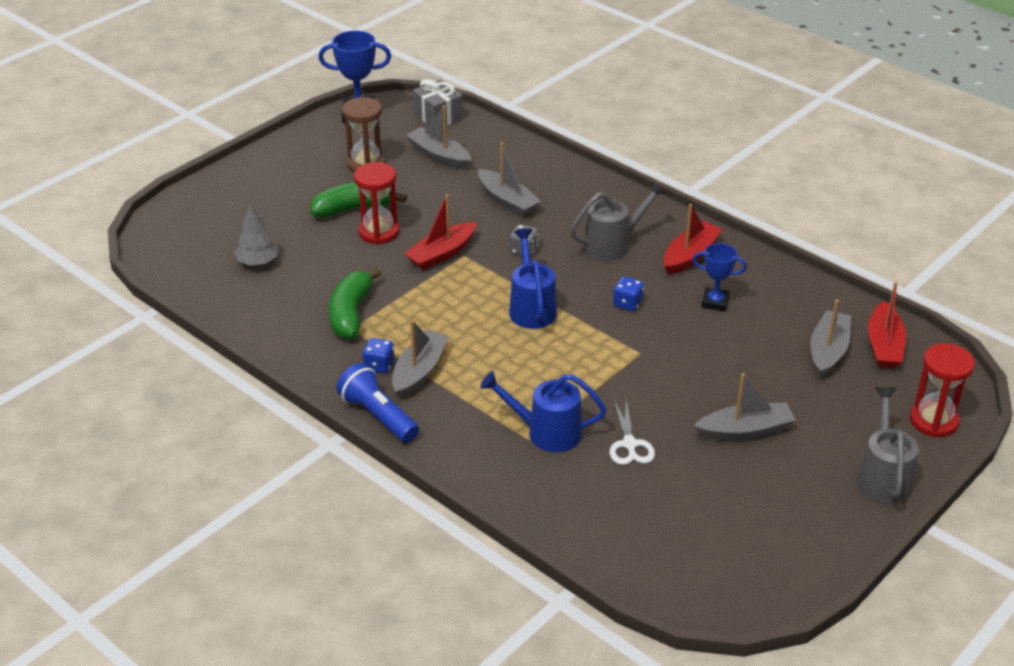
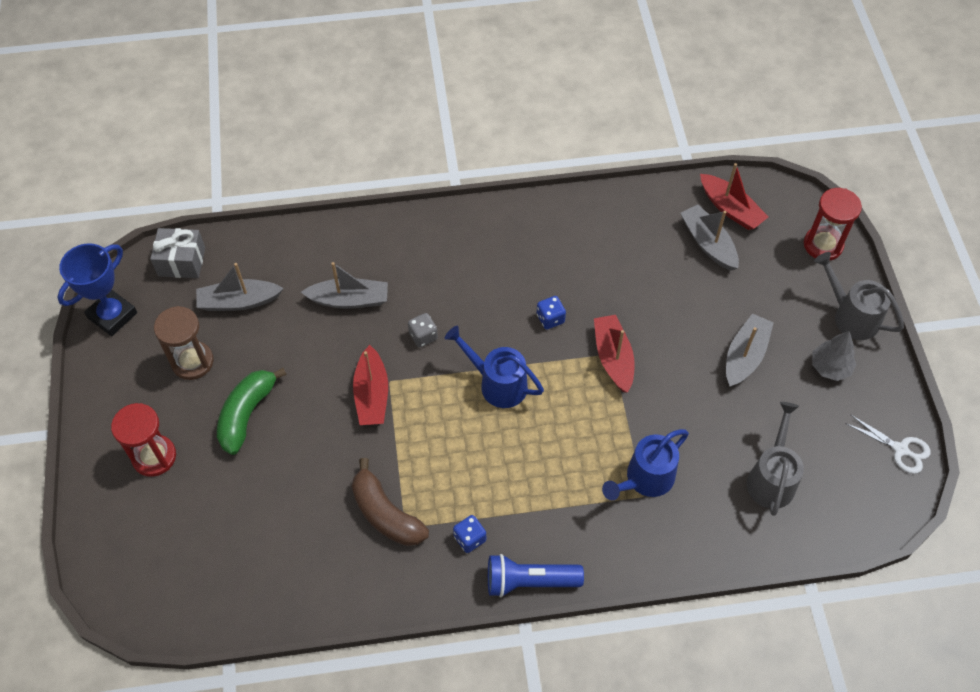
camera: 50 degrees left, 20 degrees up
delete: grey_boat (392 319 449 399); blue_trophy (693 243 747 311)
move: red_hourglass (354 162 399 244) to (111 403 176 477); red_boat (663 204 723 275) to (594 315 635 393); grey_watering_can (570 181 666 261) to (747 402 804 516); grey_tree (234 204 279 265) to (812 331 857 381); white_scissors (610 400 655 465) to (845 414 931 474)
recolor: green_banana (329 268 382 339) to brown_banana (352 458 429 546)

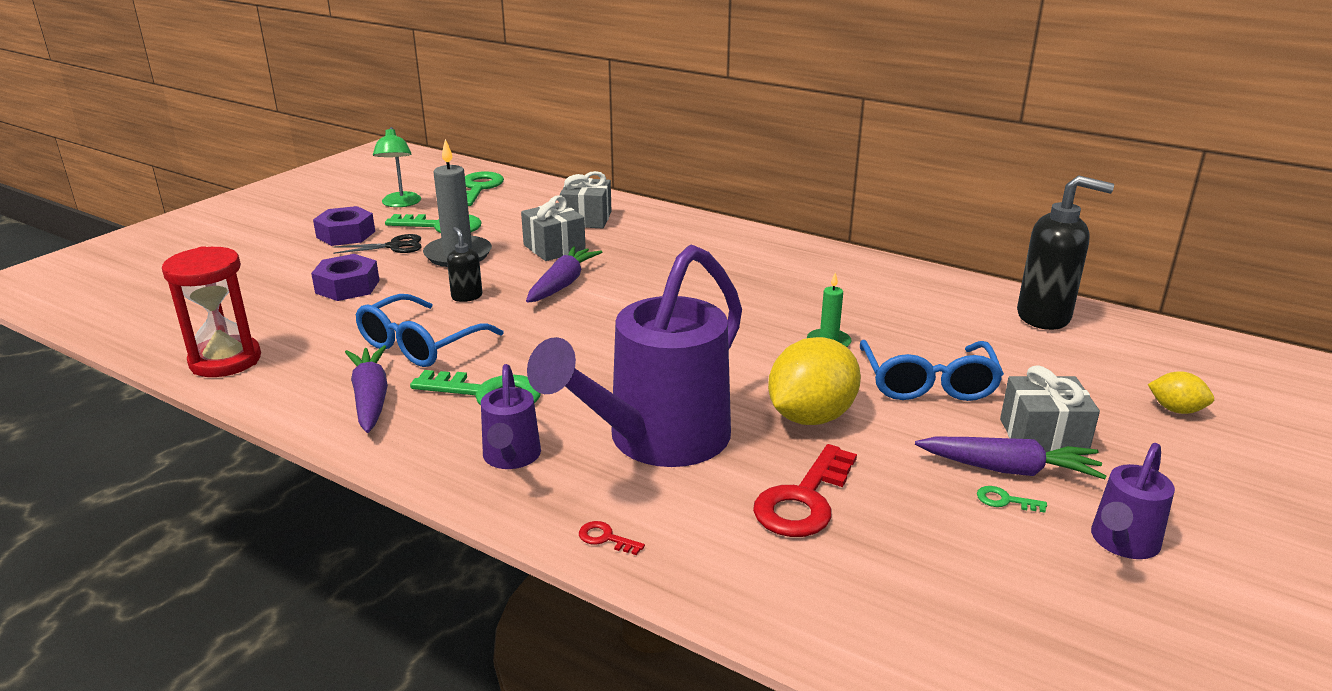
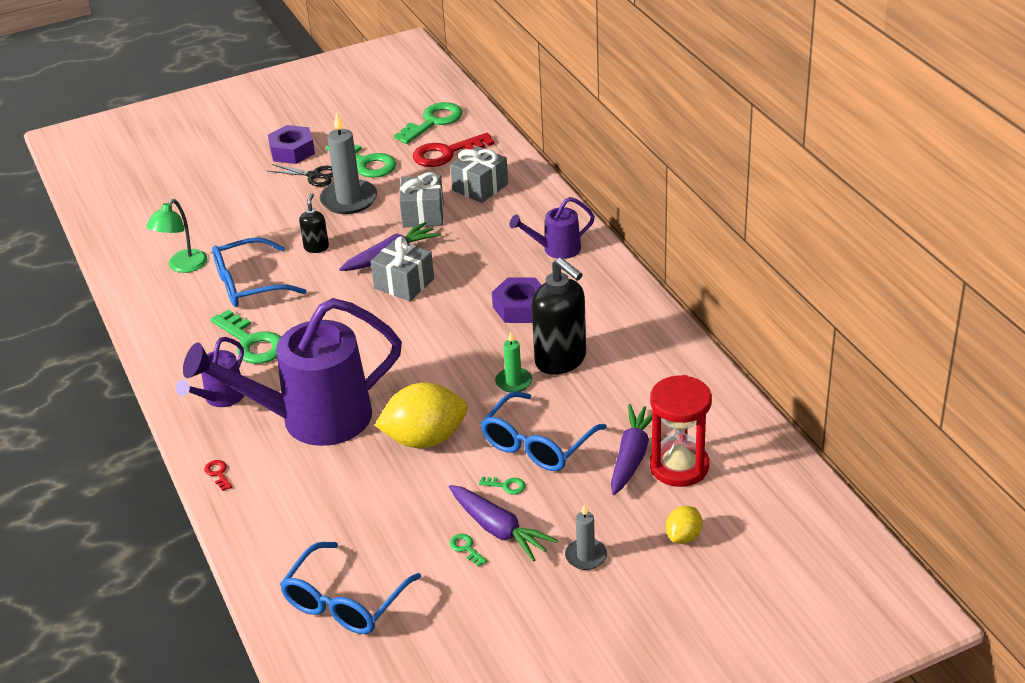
camera: 35 degrees right, 10 degrees up
insert: blue_glasses (280 542 421 634); green_key (479 477 525 495); grey_candle (565 504 607 570)
move: green_lamp (373 127 421 207) to (146 199 208 273); grey_gift (1000 365 1100 455) to (370 236 434 301); red_key (753 444 857 537) to (413 133 494 167); purple_nut (311 254 380 301) to (492 277 541 323); purple_watering_can (1091 443 1175 559) to (509 197 595 259); black_soap_dispenser (1017 175 1114 330) to (532 257 586 375); purple_carrot (345 345 388 433) to (611 404 652 495); red_hourglass (162 246 261 377) to (650 375 712 487)
rotate: yellow_lemon (1148 371 1214 414) = (666 506 702 544) 60 degrees clockwise

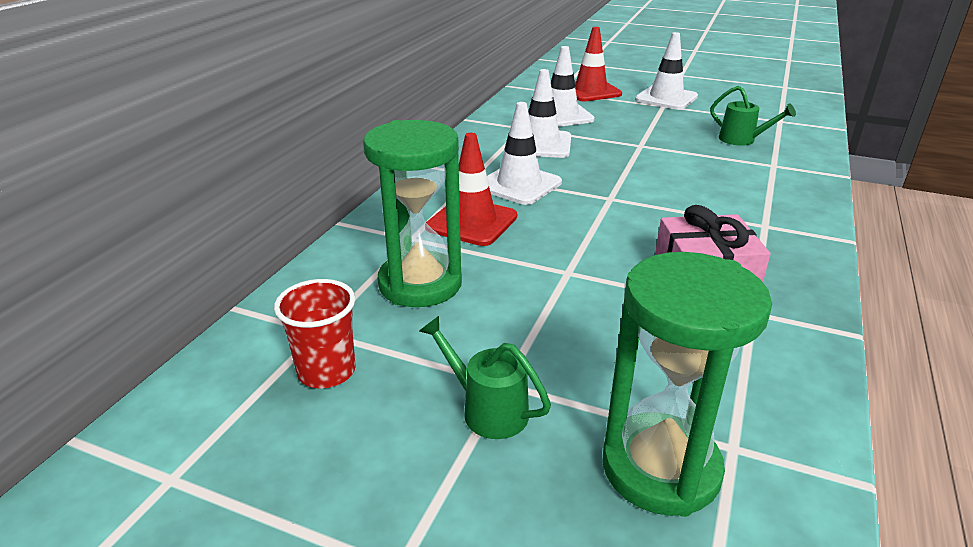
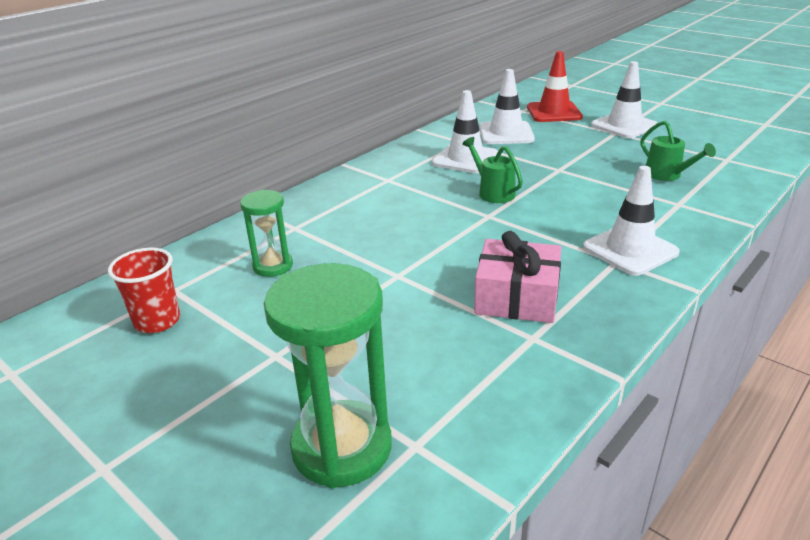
camera: 20 degrees right, 0 degrees up
delete: red_traffic_cone (426 133 517 246)
move: green_watering_can (420 316 551 439) to (462 137 523 203); white_traffic_cone (487 102 562 205) to (583 166 680 276)
resize: green_hourglass (363 120 462 307) = (240 190 293 277) x0.57

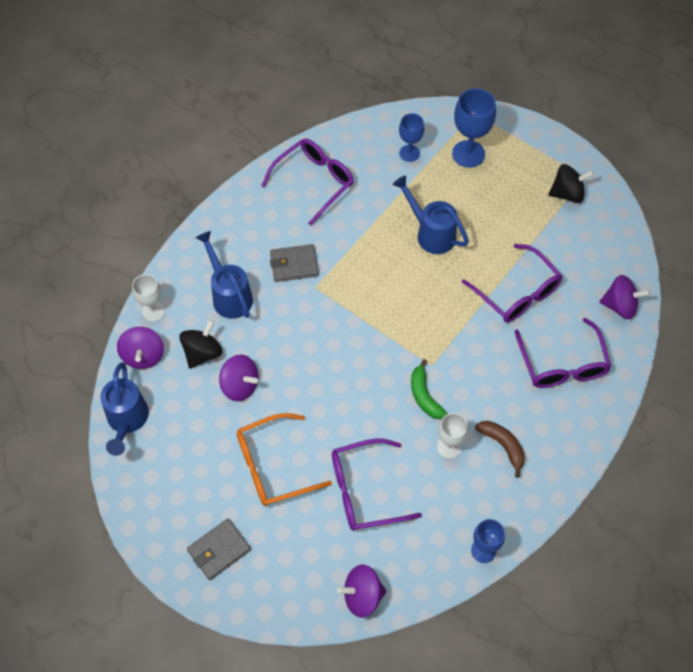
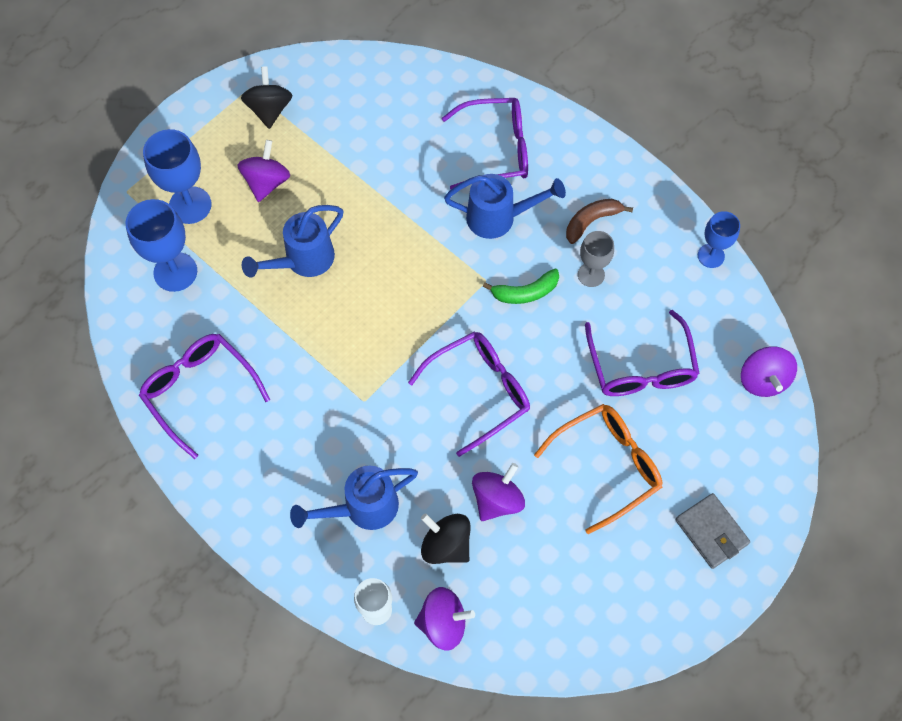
camera: 85 degrees left, 5 degrees up
delete: grey_wallet (270 244 319 282)
move: purple_spinning_top (600 275 651 319) to (238 140 290 202); purple_glasses (462 244 562 322) to (408 332 530 457); blue_watering_can (100 362 149 456) to (444 174 566 239)
recolor: white_goblet (437 413 468 459) to grey_goblet (578 231 614 287)
rotate: orange_glasses (237 413 332 506) = (534 404 662 534) 105 degrees counterclockwise
resize: blue_goblet (399 113 424 162) = (125 199 197 292) x1.60

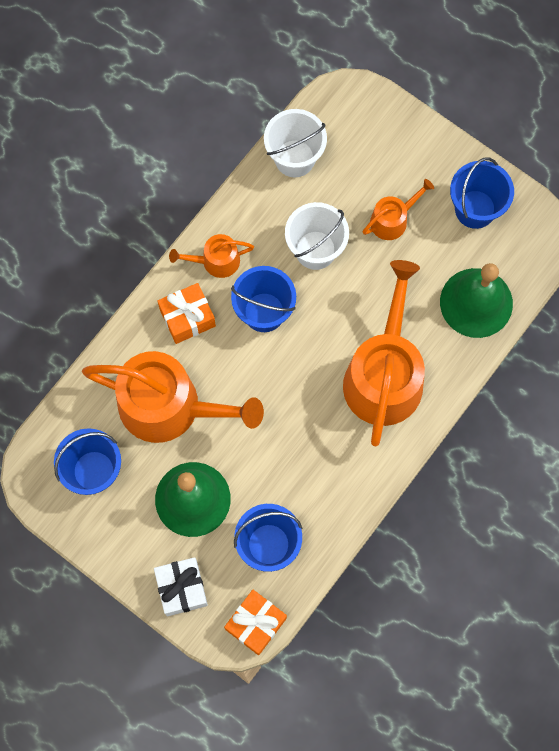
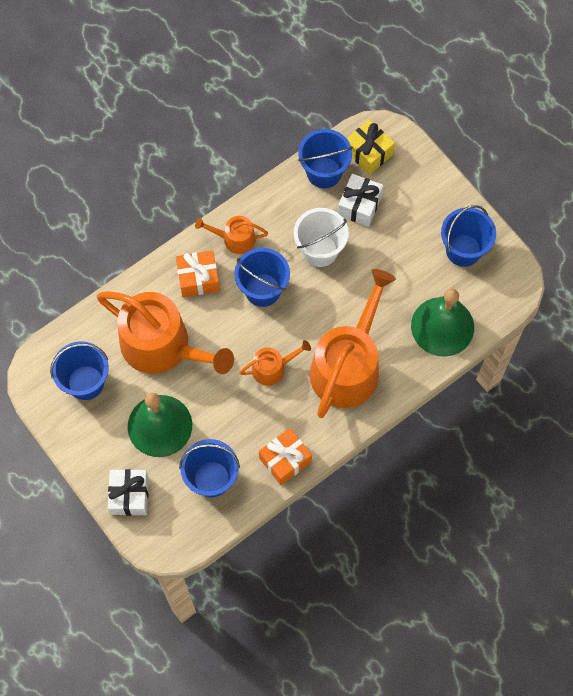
camera: 15 degrees right, 5 degrees down
insert: white_gift (338 174 383 227); yellow_gift (347 119 395 175)
move: orange_watering_can (362 179 434 240) to (239 340 311 386); orange_gift (224 590 287 655) to (259 428 312 485)
recolor: white_bucket (264 109 327 177) to blue_bucket (298 129 353 188)

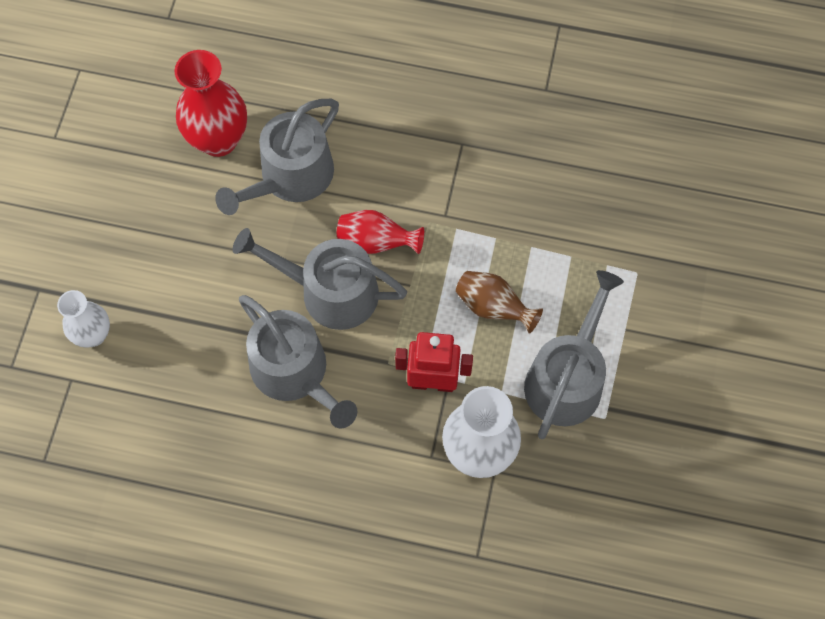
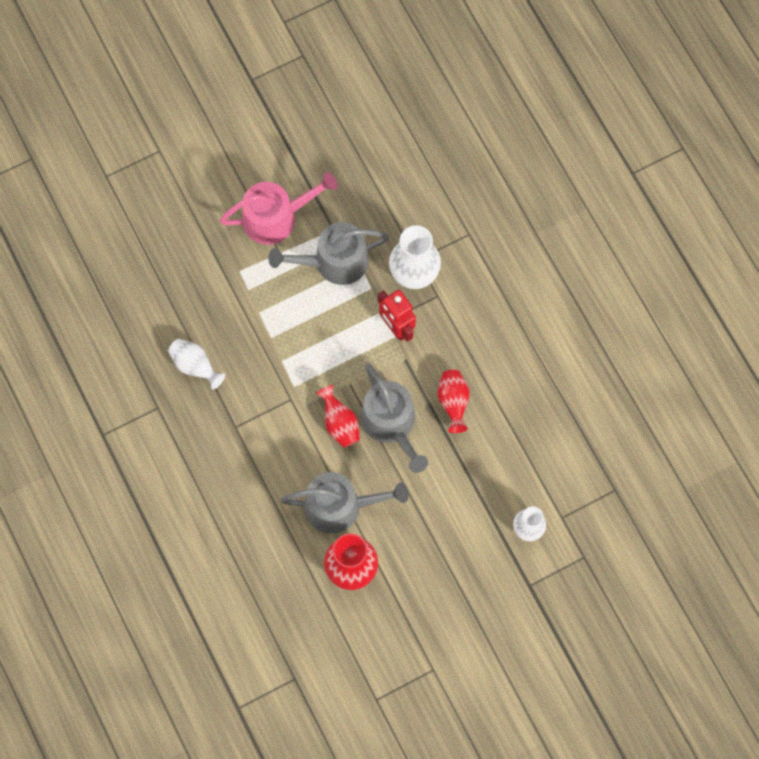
camera: 130 degrees left, 5 degrees up
delete: brown_vase (456 271 543 334)
insert: white_vase (168 339 225 389); pink_watering_can (219 172 338 245)
replace: grey_watering_can (239 295 358 429) to red_vase (438 370 470 433)

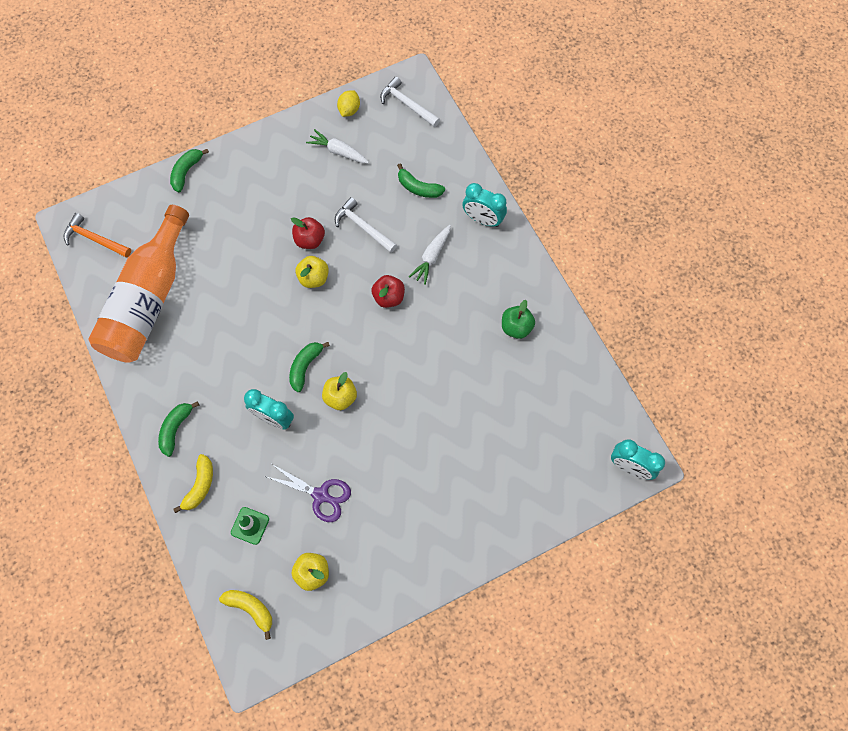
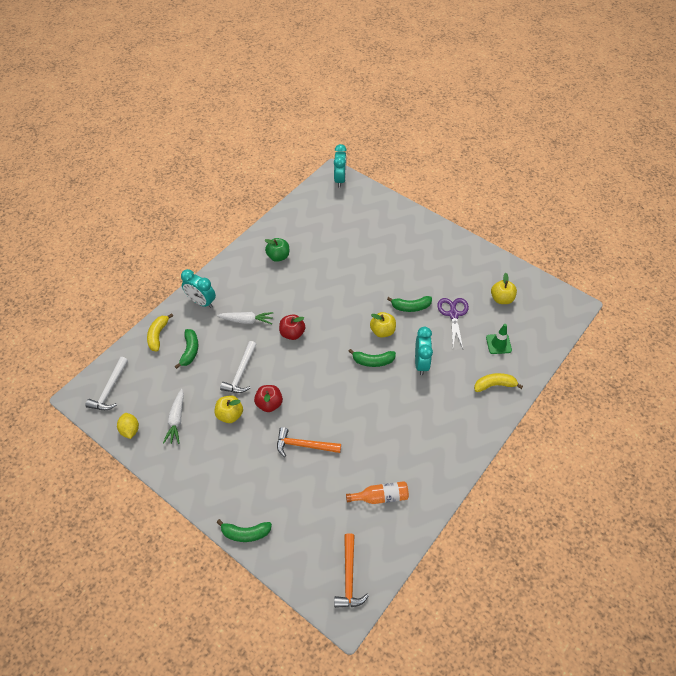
camera: 115 degrees left, 15 degrees down
insert: orange_hammer (277 427 341 457)
move: yellow_banana (219 590 272 640) to (147 313 173 351); yellow_apple (295 256 329 288) to (215 395 243 423); green_banana (158 401 199 457) to (387 296 432 312)
rotate: yellow_lemon (337 90 360 117) = (117 413 139 439) 75 degrees clockwise; turquoise_clock (462 183 507 227) = (181 269 216 308) 120 degrees clockwise
resize: orange_bottle (88 205 189 363) = (346 481 409 504) x0.41

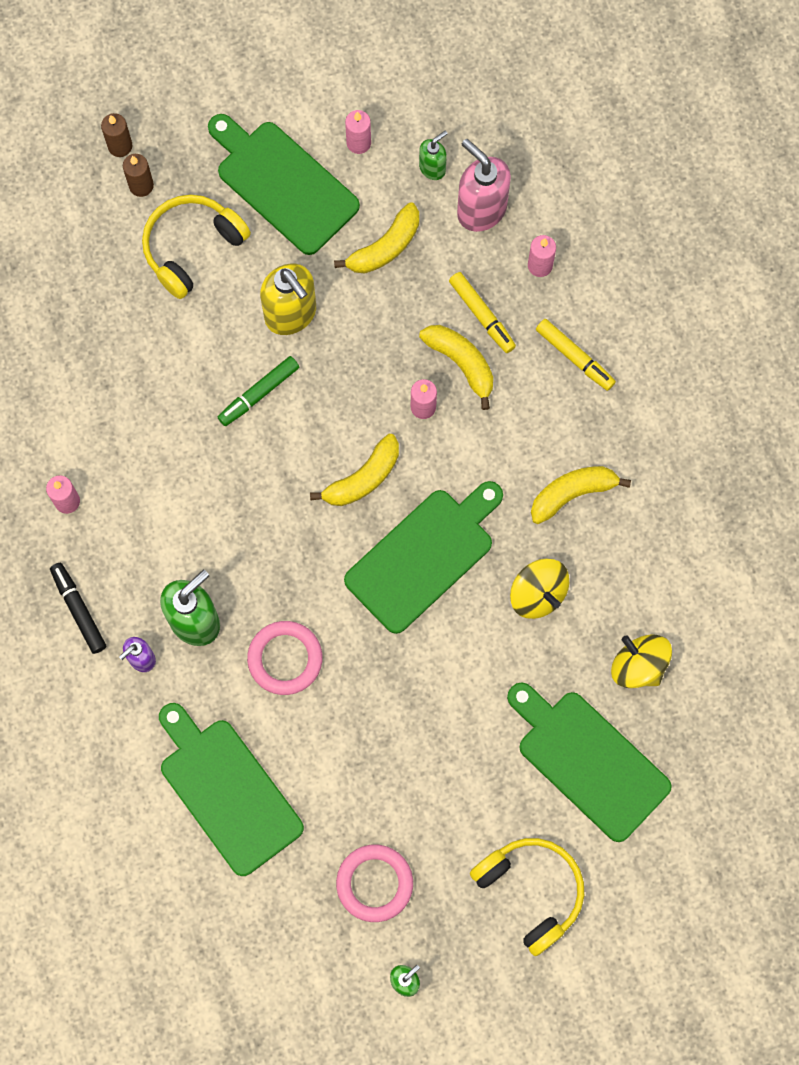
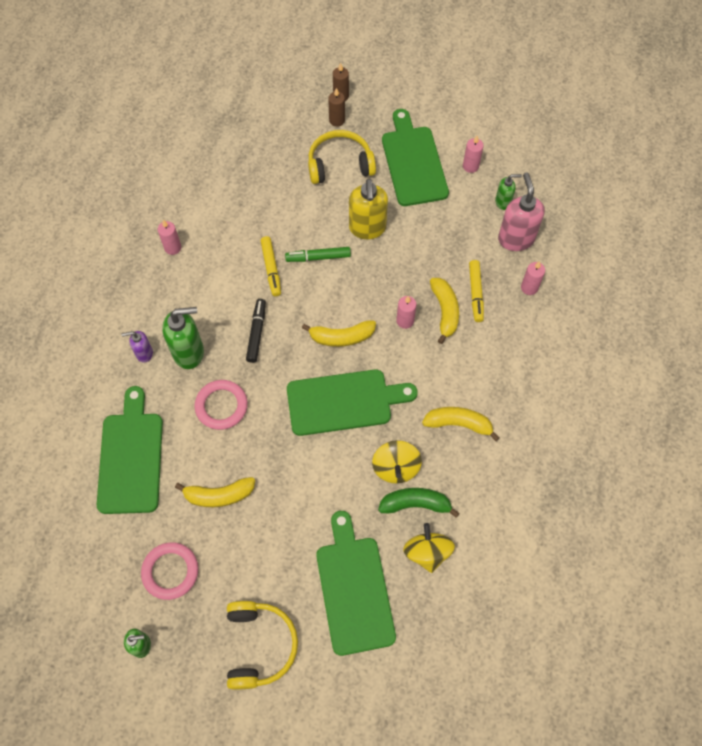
camera: 35 degrees right, 10 degrees down
insert: green_banana (378 488 460 518)
move: yellow_banana (334 203 419 274) to (175 477 255 507); black_marker (50 563 106 654) to (246 299 266 363); yellow_marker (536 319 616 391) to (261 236 281 296)

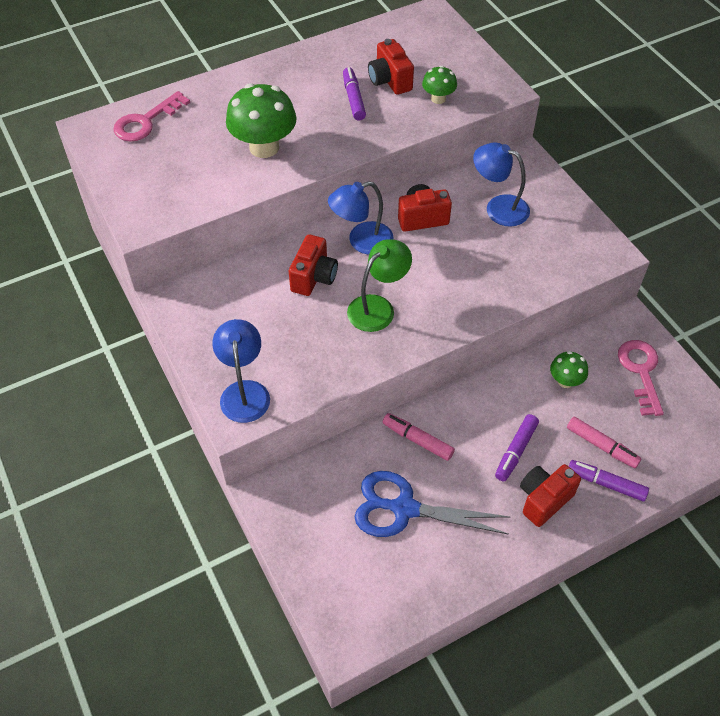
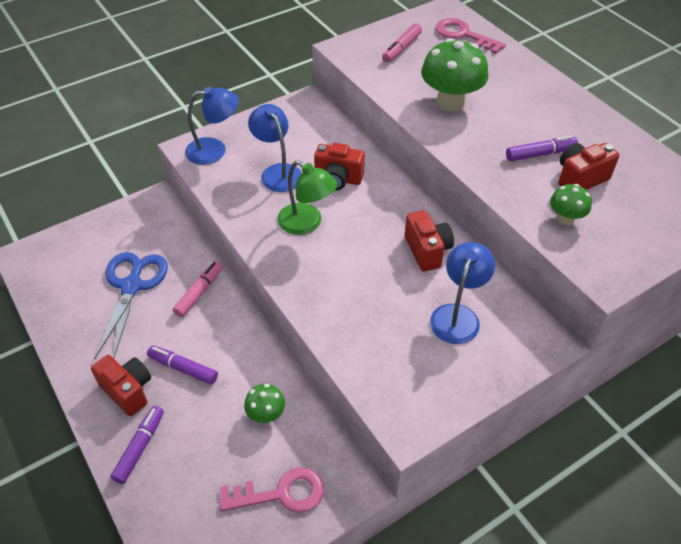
camera: 85 degrees right, 5 degrees down
move: blue_lamp (328 181 393 255) to (248 104 302 192); pink_marker (567 417 642 468) to (382 23 422 63)

